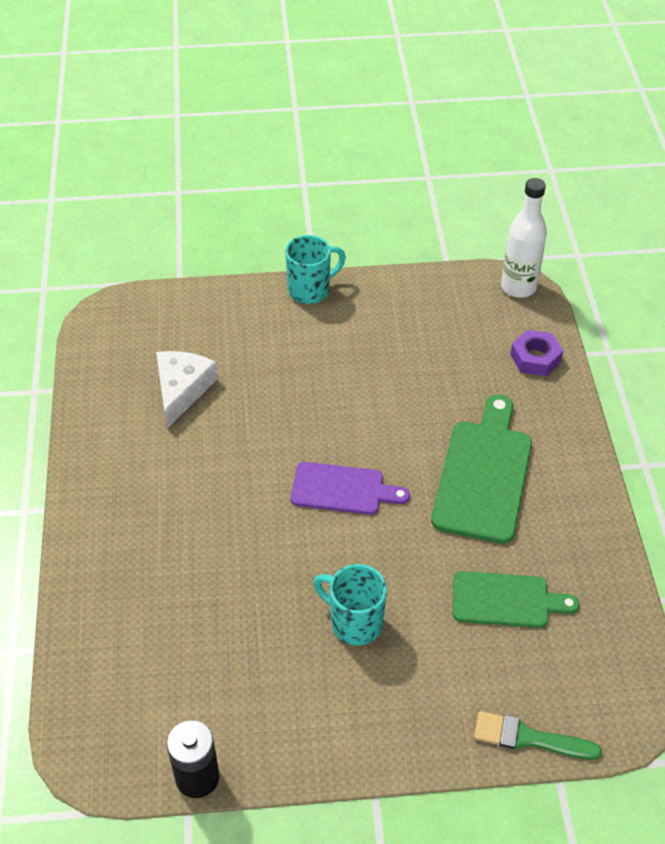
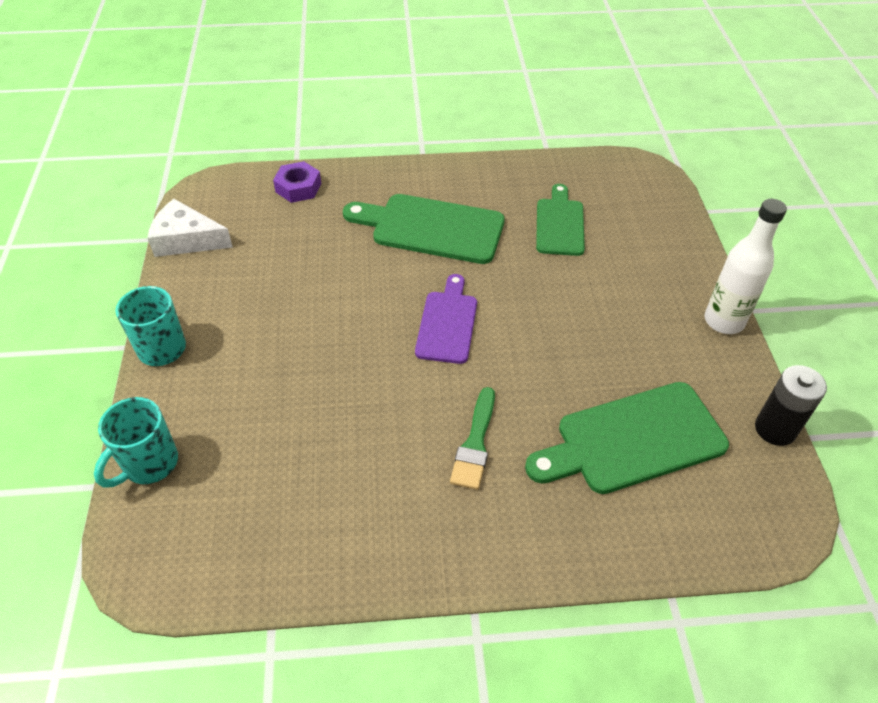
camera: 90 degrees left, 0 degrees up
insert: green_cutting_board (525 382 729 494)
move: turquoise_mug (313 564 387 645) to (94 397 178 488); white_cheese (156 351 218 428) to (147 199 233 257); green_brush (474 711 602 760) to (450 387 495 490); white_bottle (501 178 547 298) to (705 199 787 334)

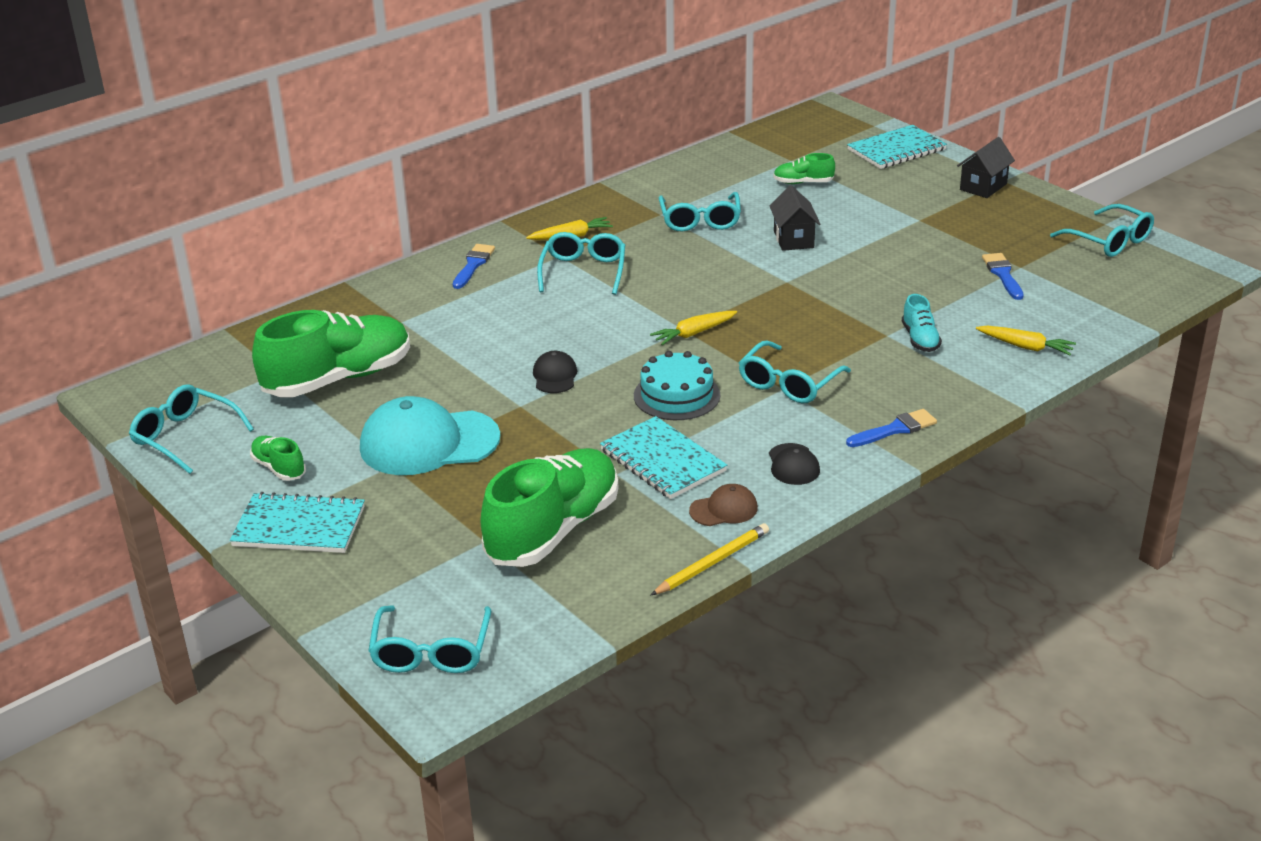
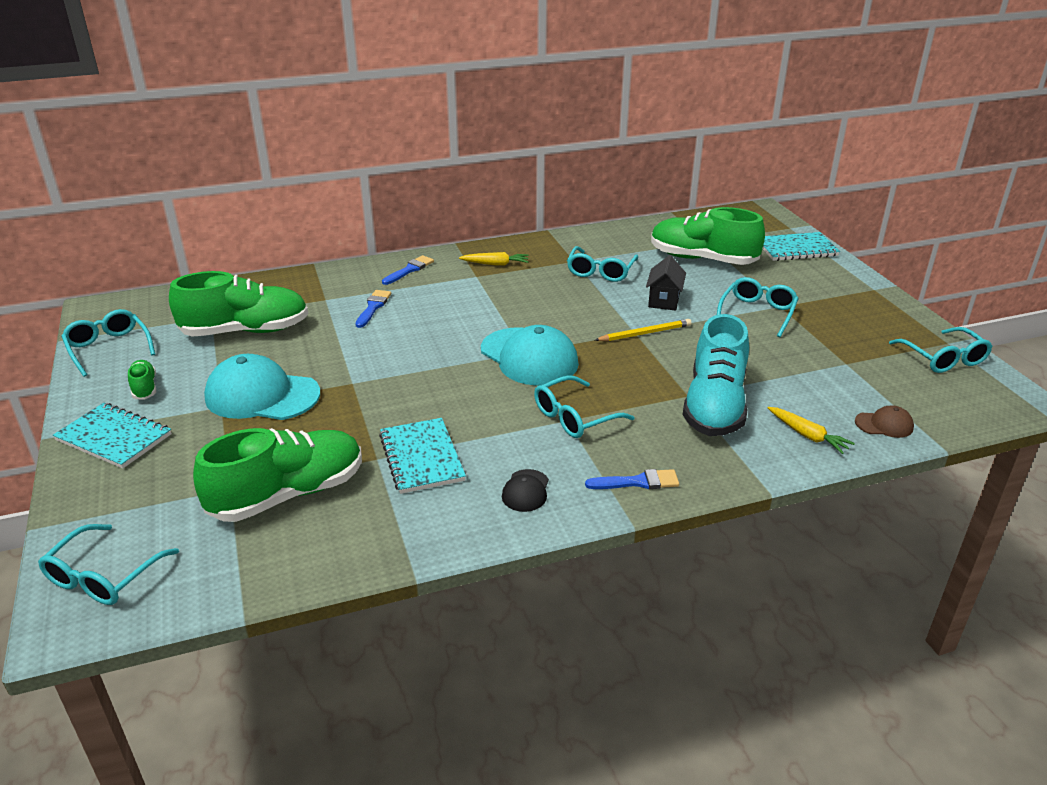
camera: 20 degrees right, 0 degrees up
delete: black_cap (533 351 577 393); turquoise_cake (634 351 720 420); black_house (957 137 1015 198)
move: blue_brush (982 253 1024 300) to (355 290 391 328); yellow_pencil (650 523 769 596) to (595 319 692 341); turquoise_glasses (537 232 625 295) to (717 277 799 337); brown_cap (689 484 758 526) to (855 405 914 438)
replace: yellow_carrot (650 311 737 345) to turquoise_cap (481 325 579 386)
resize: green_shoe (773 153 835 184) = (651 207 765 265) x2.22; turquoise_shoe (902 294 942 352) = (683 314 749 436) x2.22

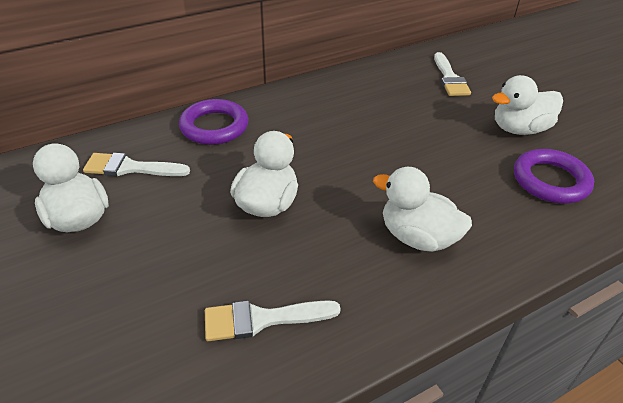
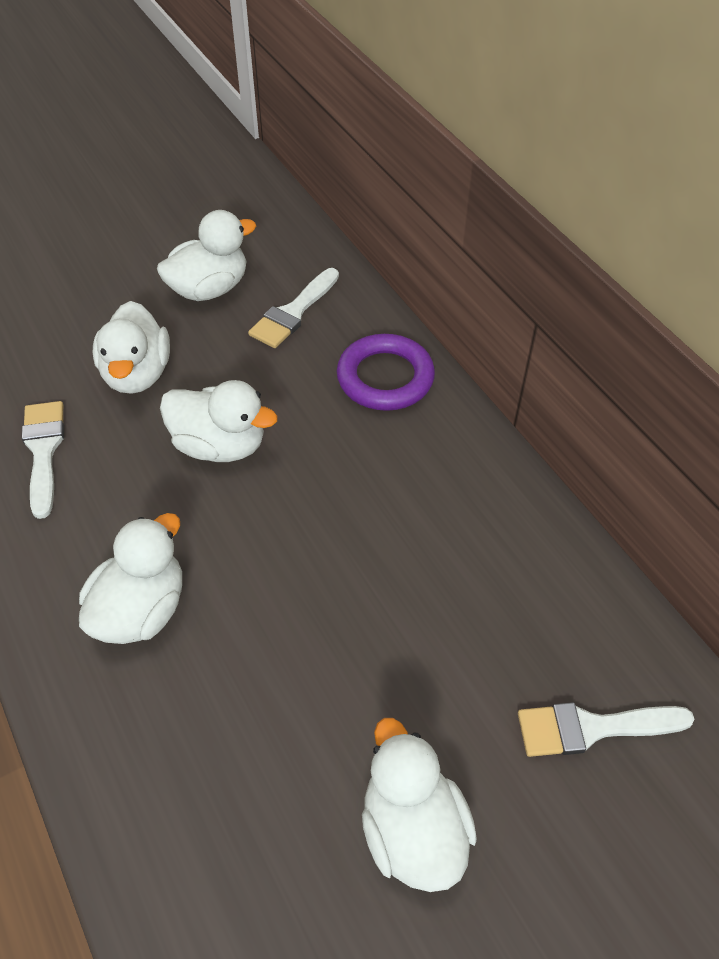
camera: 90 degrees right, 10 degrees up
delete: purple_ring (514 149 594 204)
insert: white_duck (93 301 170 394)
rotate: white_brush (83 153 190 176) = (248 268 339 348) 150 degrees counterclockwise

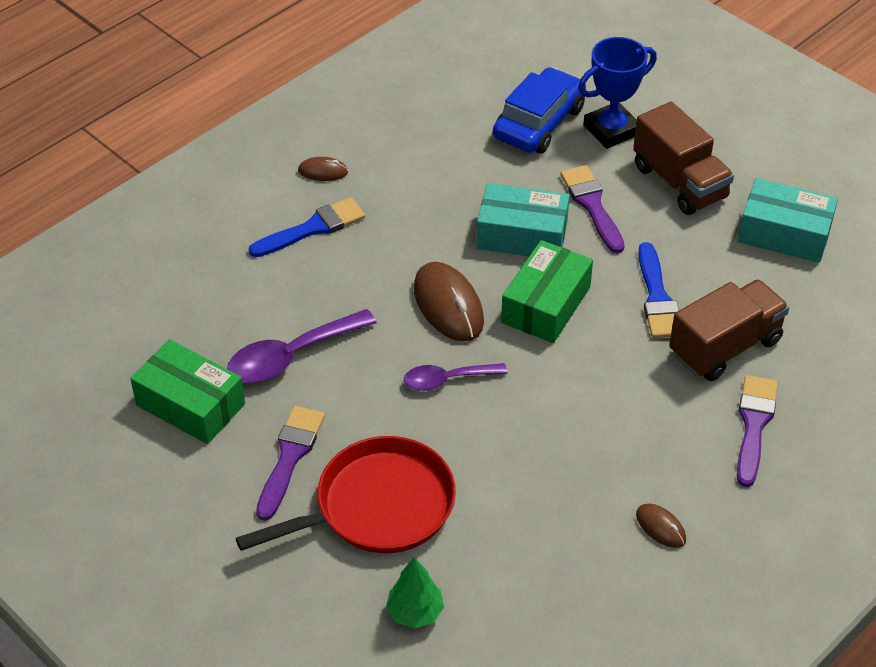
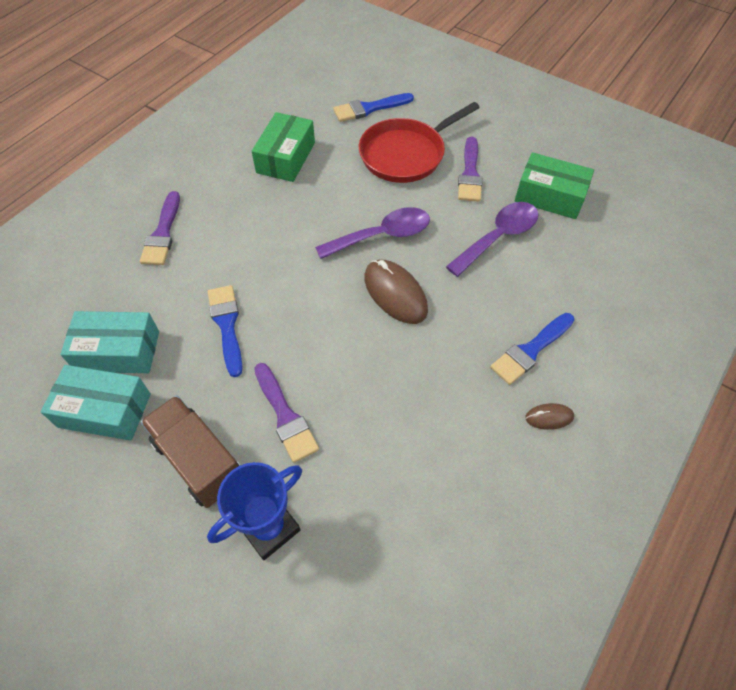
camera: 170 degrees right, 10 degrees up
delete: blue_car (493 67 586 154); brown_mouse (636 504 686 548); brown_truck (669 279 790 381)
move: turquoise_box (476 183 570 256) to (60 311 159 373); green_box (501 240 593 343) to (252 112 315 182)
replace: green_tree (386 557 444 628) to blue_brush (333 93 414 122)
resize: purple_spoon (404 363 507 391) = (315 207 430 259) x1.57

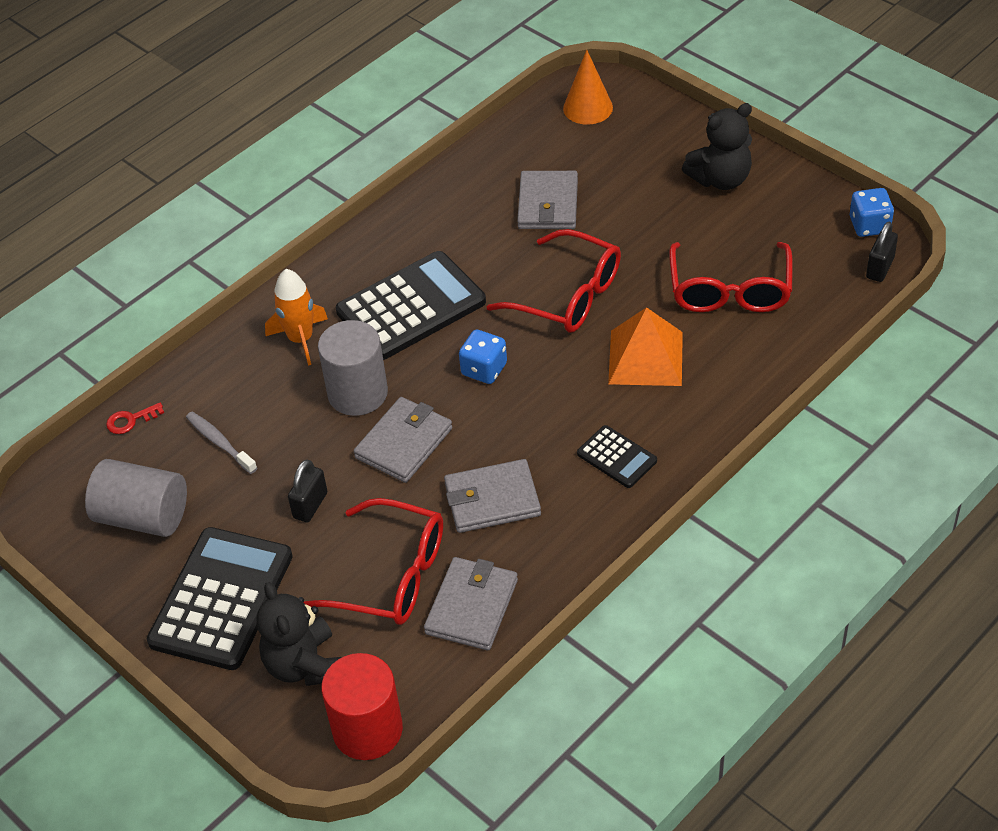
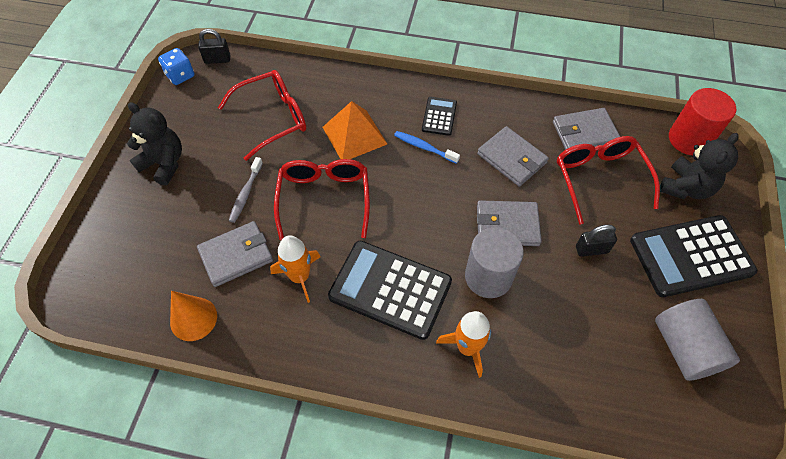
camera: 125 degrees left, 10 degrees up
delete: red_key (106 402 164 434); blue_dice (459 329 507 384)
insert: orange_rocket (270 235 321 303); blue_toothbrush (394 131 460 164)
move: orange_cone (563 50 613 125) to (170 291 217 341); grey_toothbrush (186 412 257 474) to (229 157 263 223)

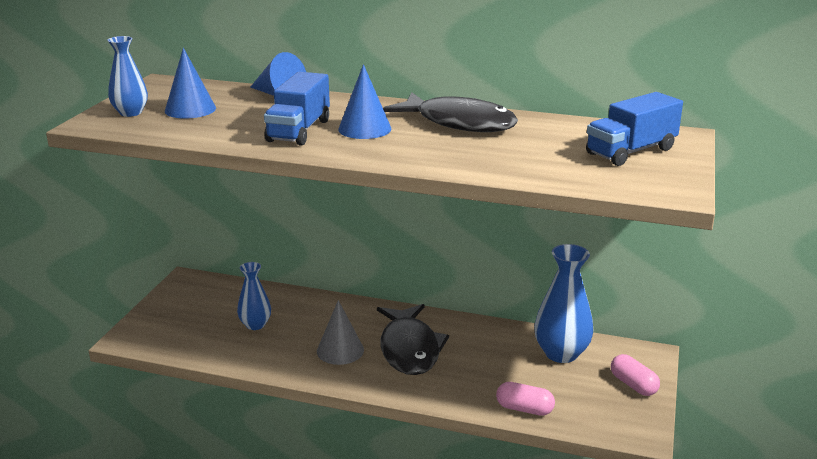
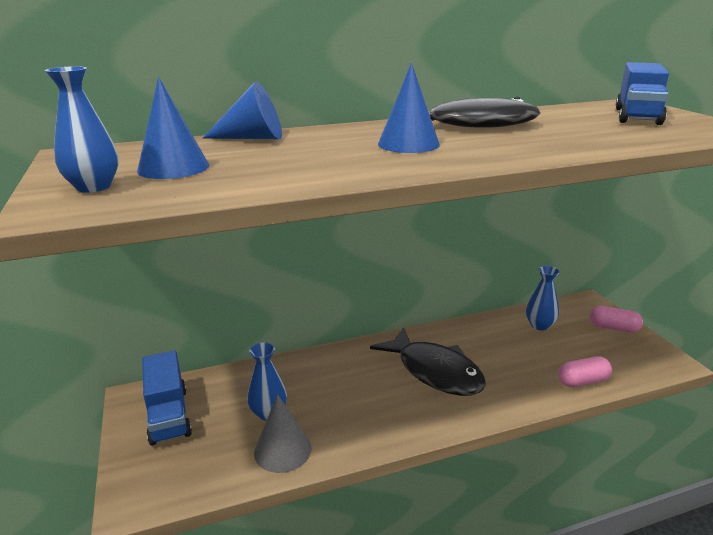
camera: 35 degrees left, 0 degrees up
move: blue_truck (264 72 330 146) to (142 351 192 445); grey_cone (317 300 364 365) to (254 394 312 473)
resize: blue_vase (534 244 593 363) = (526 266 560 331) x0.61

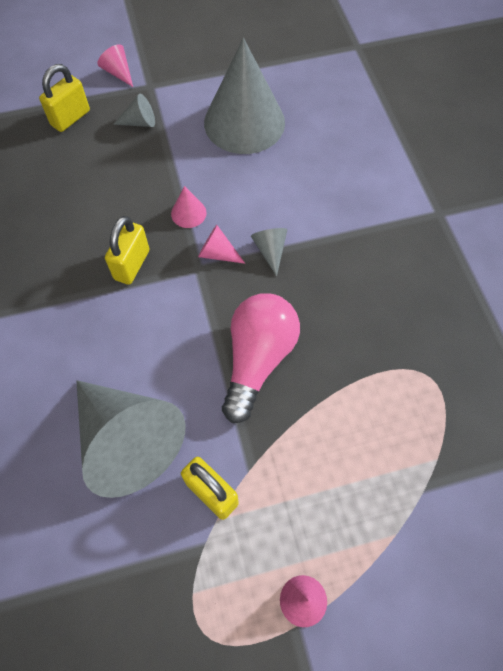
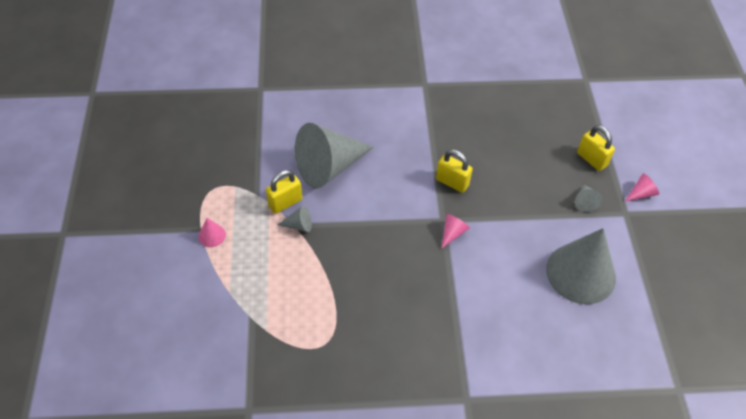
camera: 100 degrees right, 10 degrees down
delete: pink_cone (171 186 207 228); pink_light_bulb (222 293 300 423)
move: grey_cone (251 228 287 276) to (277 205 312 232)

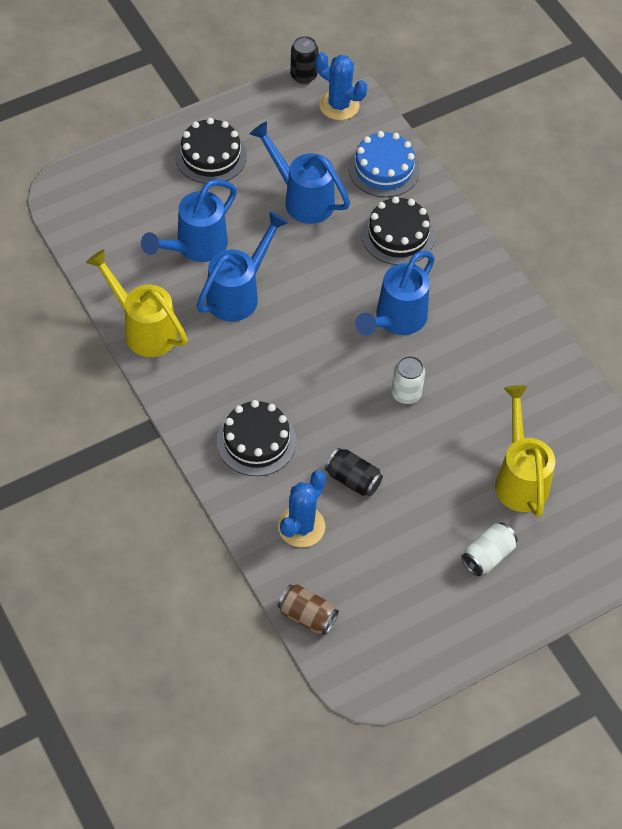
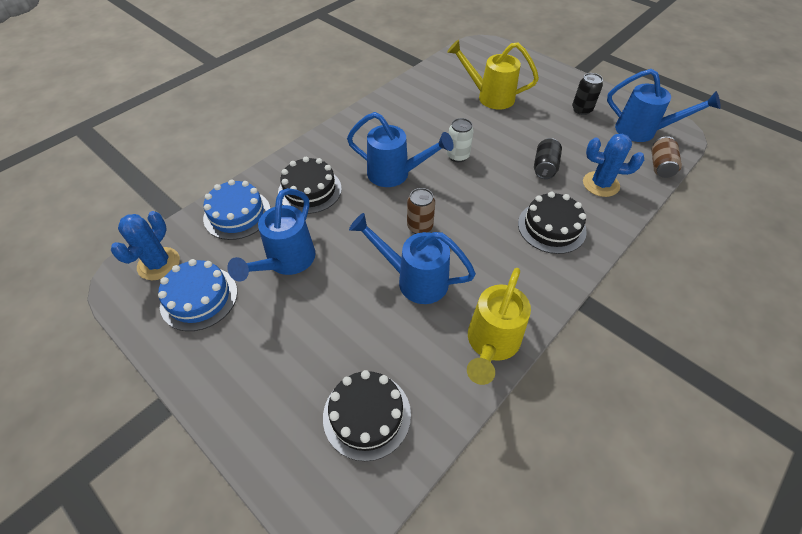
camera: 105 degrees left, 5 degrees down
delete: white_can (461 522 518 576)
insert: blue_cake (158 259 237 331); brown_can (407 188 435 234)
move: black_cake (175 118 247 184) to (323 370 411 461); black_can (290 36 319 84) to (572 73 603 115); blue_watering_can (141 179 237 262) to (607 69 721 142)
rotate: yellow_watering_can (495 385 555 517) = (447 40 539 109) 45 degrees clockwise

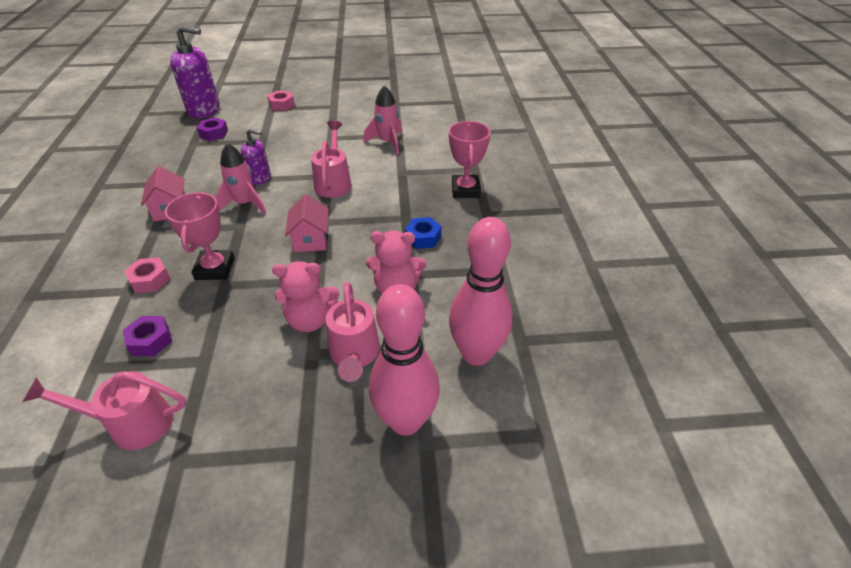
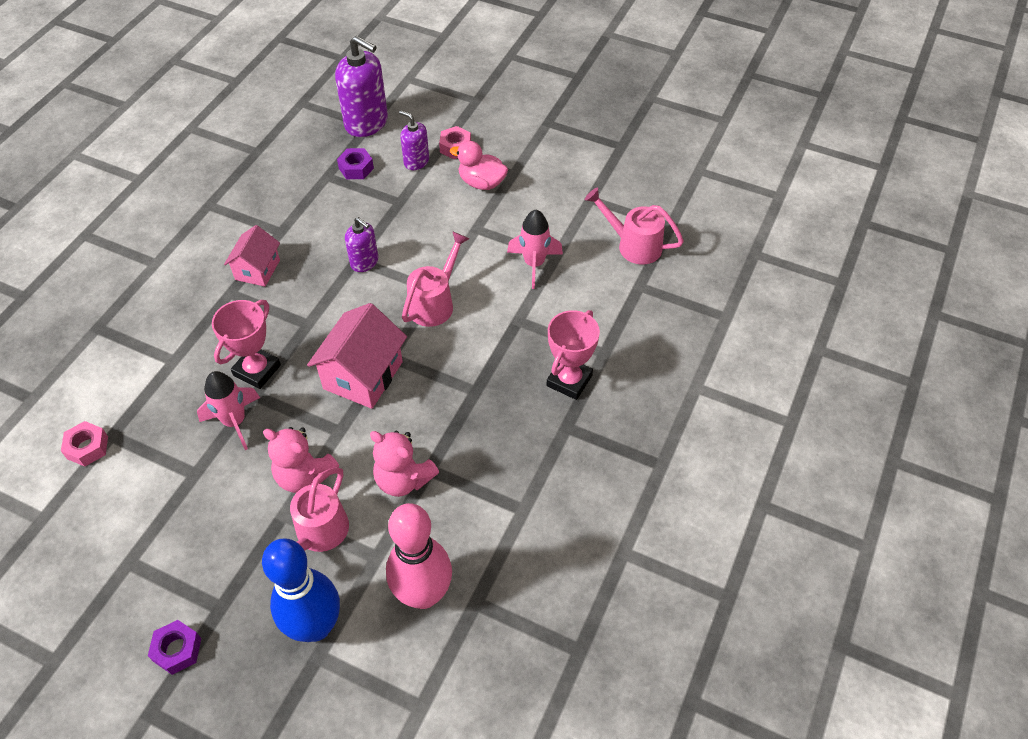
camera: 30 degrees right, 10 degrees up
delete: blue_nut (405 217 441 249)
insert: purple_soap_dispenser (399 110 429 170); pink_duck (450 141 508 190)
move: pink_nut (124 257 170 293) to (61 421 108 467); purple_nut (123 316 172 356) to (148 620 201 675); pink_rocket (215 143 266 214) to (197 371 260 450); pink_watering_can (23 371 186 450) to (584 187 684 265)
recolor: pink_bowling_pin (369 284 440 436) to blue_bowling_pin (262 538 340 642)
resize: pink_house (285 194 329 252) = (307 303 407 409) x1.58

